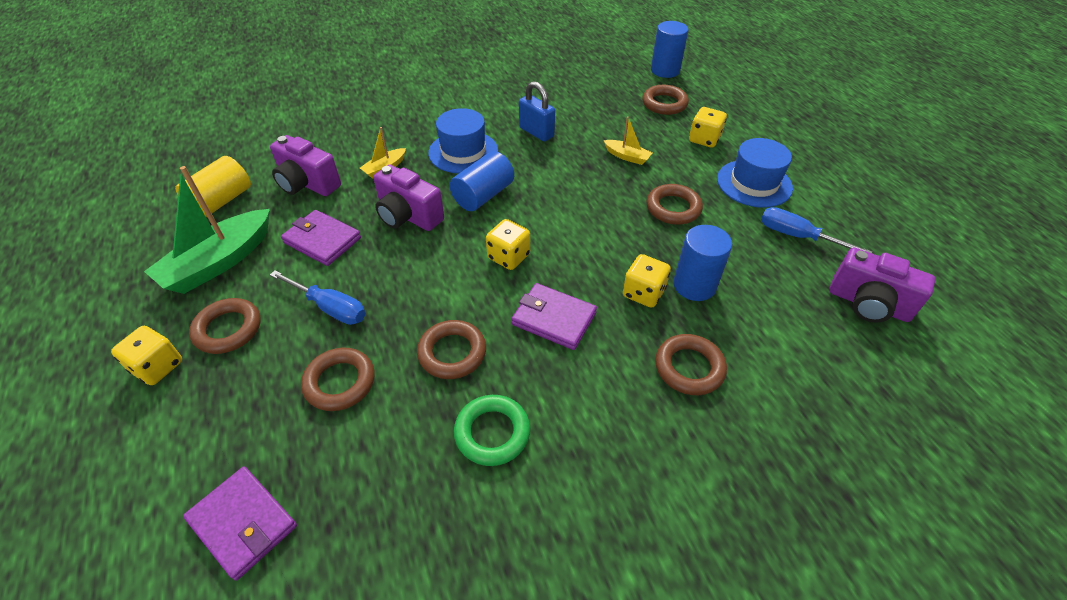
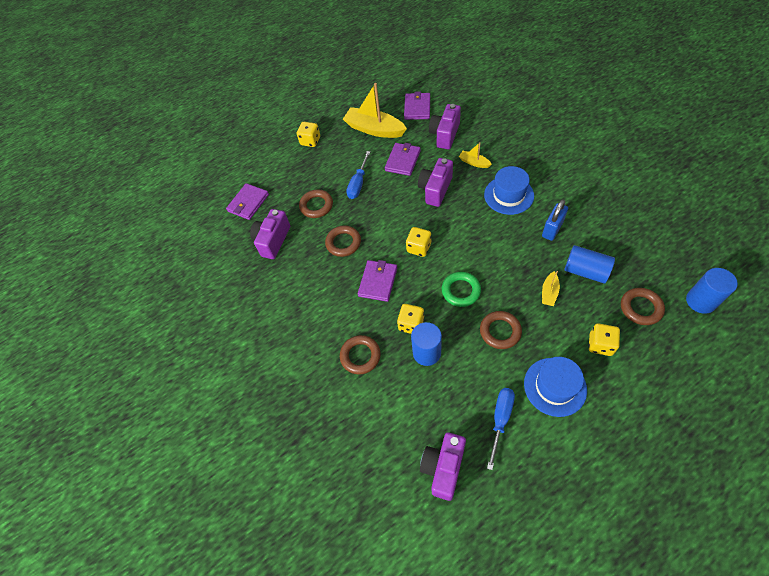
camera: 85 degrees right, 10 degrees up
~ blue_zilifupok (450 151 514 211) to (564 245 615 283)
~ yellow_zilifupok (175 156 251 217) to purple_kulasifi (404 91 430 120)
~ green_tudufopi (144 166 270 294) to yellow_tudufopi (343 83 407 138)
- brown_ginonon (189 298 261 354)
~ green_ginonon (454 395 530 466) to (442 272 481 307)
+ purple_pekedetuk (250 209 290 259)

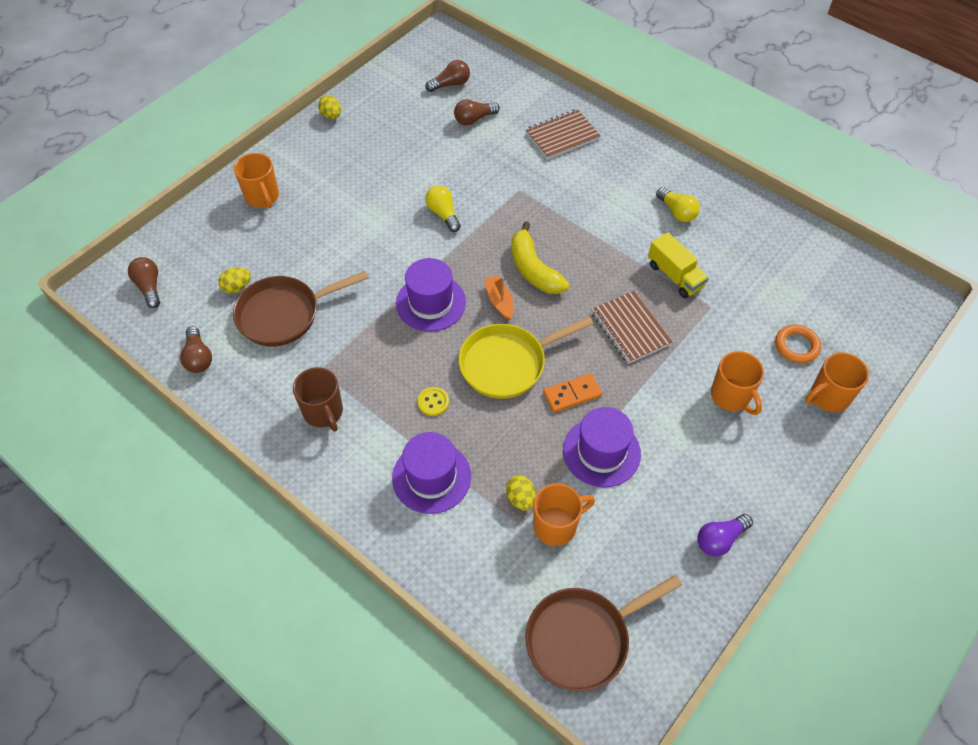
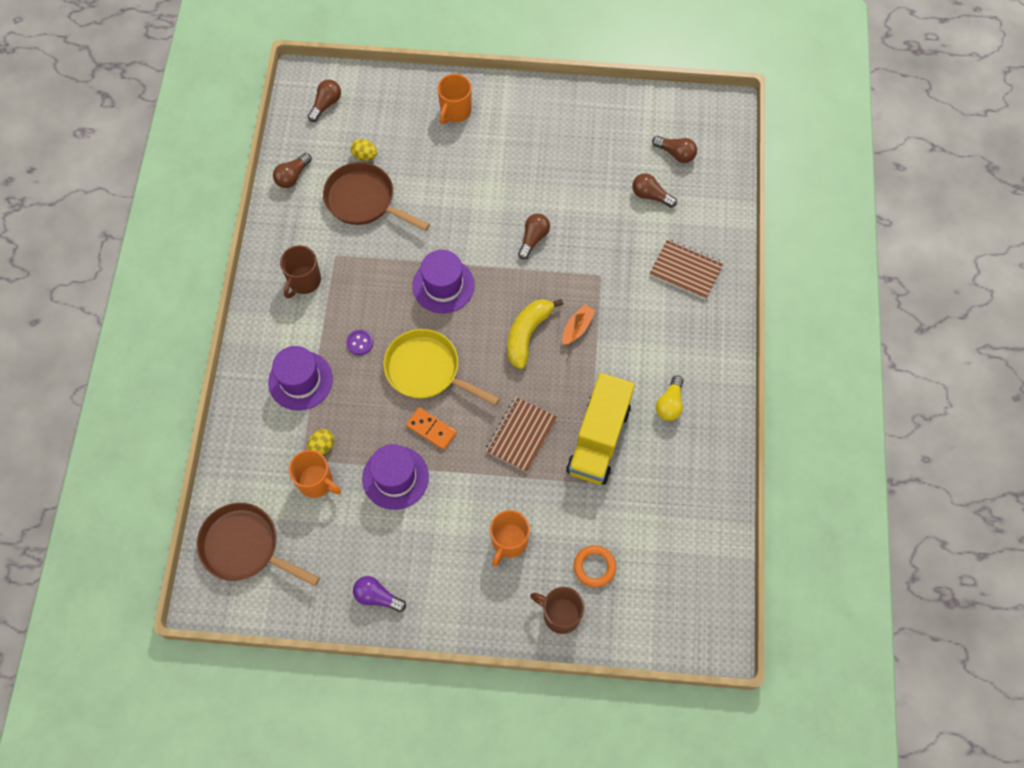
camera: 55 degrees right, 10 degrees up
- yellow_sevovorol (318 95 341 119)
~ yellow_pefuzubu (425 185 461 232) to brown_pefuzubu (518 213 550 259)
~ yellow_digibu (648 232 709 298) = (566 373 635 485) x1.68
~ orange_tudufopi (484 275 514 320) to (562 304 595 345)
~ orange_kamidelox (805 352 869 412) to brown_kamidelox (530 587 585 634)
~ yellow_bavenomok (417 387 449 416) to purple_bavenomok (346 330 373 355)

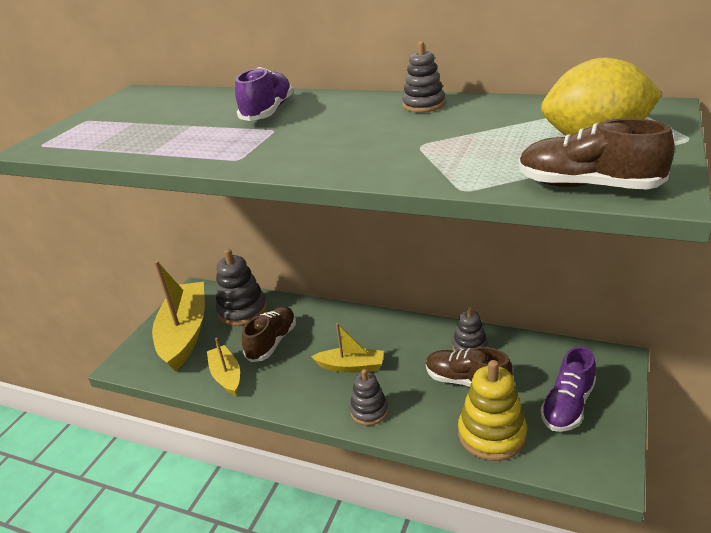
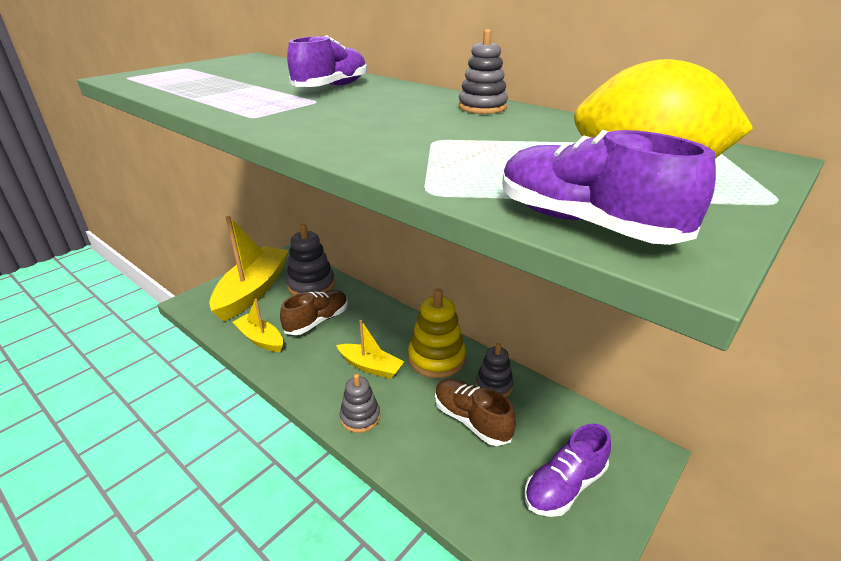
camera: 15 degrees right, 0 degrees up
~ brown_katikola (519 118 675 190) to purple_katikola (502 130 716 245)
~ yellow_tudufopi (207 338 240 396) = (232 299 283 352) 45 degrees counterclockwise
~ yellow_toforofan (458 360 527 461) to (408 289 466 378)

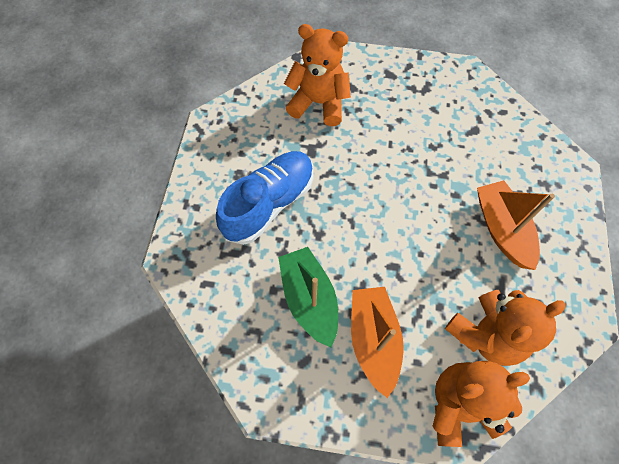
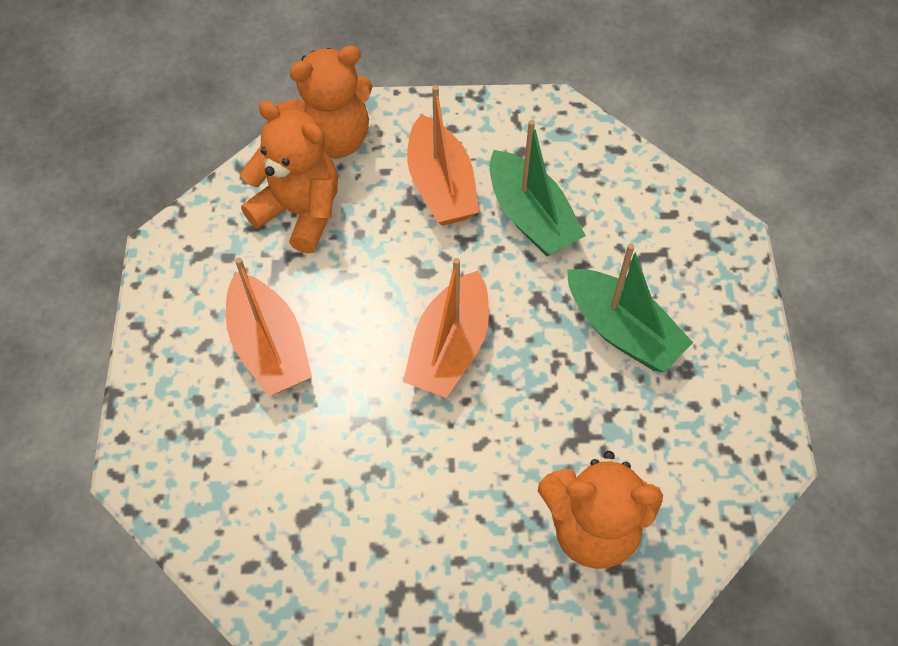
camera: 170 degrees right, 5 degrees down
~ blue_katikola (216 151 313 245) to green_tudufopi (567 243 693 372)
~ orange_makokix (445 290 565 366) = (241 100 338 254) 75 degrees clockwise
+ orange_tudufopi (403 258 489 398)

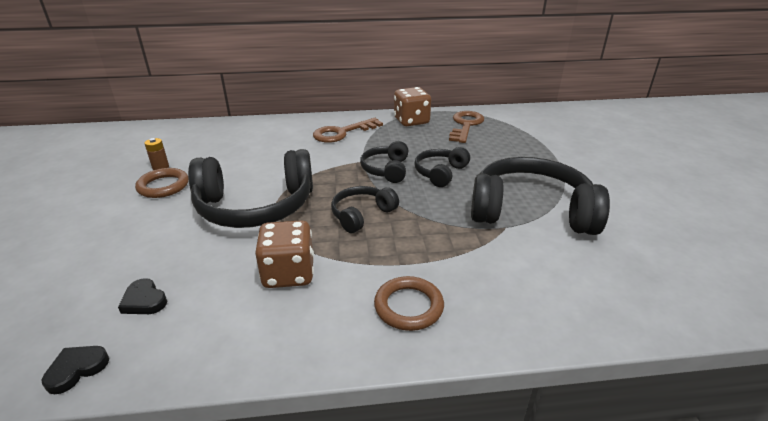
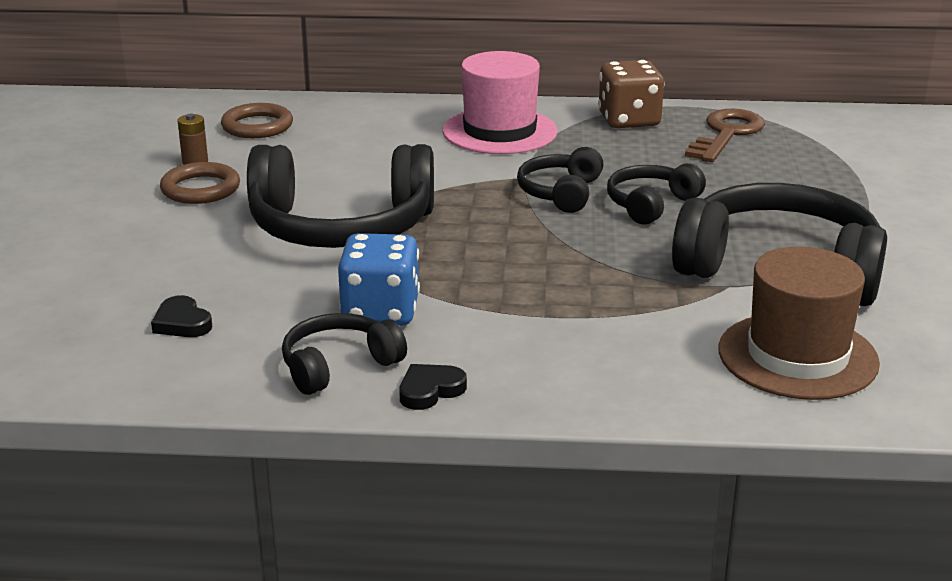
camera: 10 degrees right, 5 degrees down
~ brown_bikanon (313 118 383 143) to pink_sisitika (442 51 558 154)
~ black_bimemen (331 186 399 233) to (282 313 407 395)
~ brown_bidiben (255 220 314 288) to blue_bidiben (338 233 420 326)
~ brown_ginonon (374 276 444 331) to (221 103 293 138)
~ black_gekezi (42 346 109 394) to (399 364 467 410)
+ brown_sisitika (718 247 880 400)

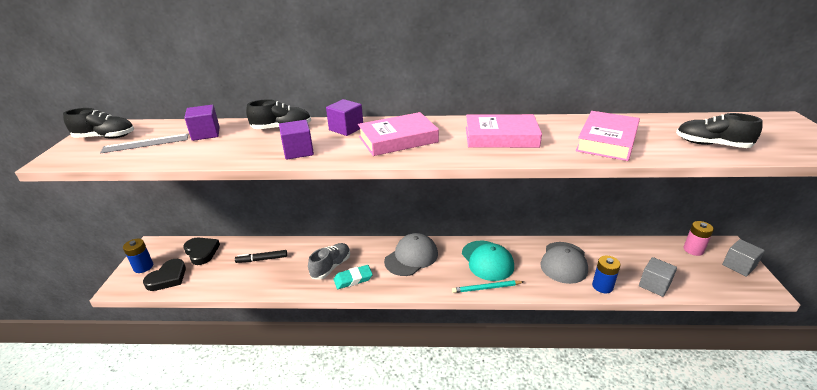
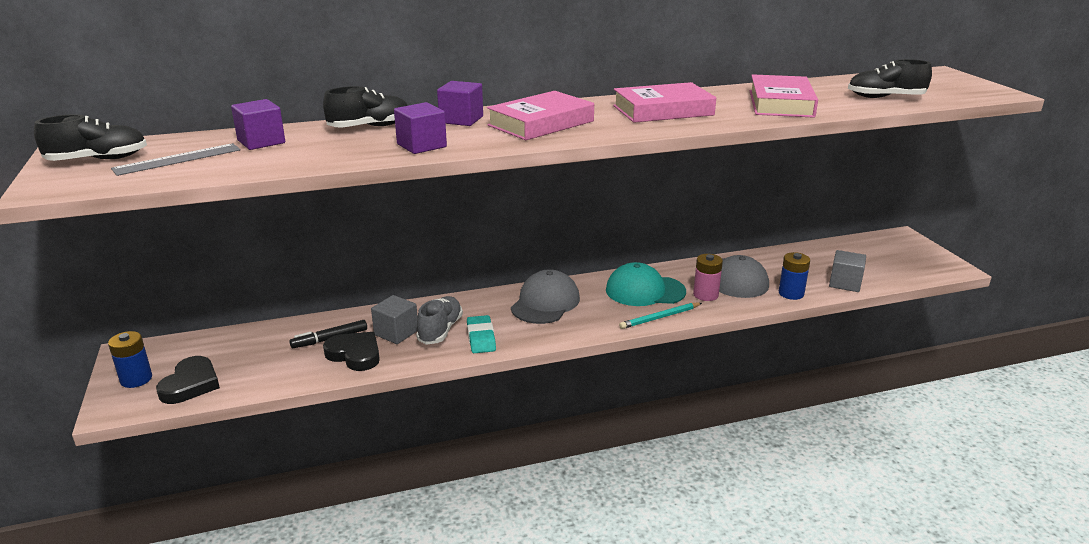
camera: 20 degrees left, 5 degrees down
~ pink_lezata (684 221 714 256) to (693 254 723 301)
~ black_gekezi (183 237 220 265) to (323 332 380 371)
~ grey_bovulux (722 239 765 277) to (371 295 418 344)
~ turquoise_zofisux (462 241 514 281) = (606 262 686 306) 135 degrees clockwise
~ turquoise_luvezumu (334 265 373 289) = (467 315 496 353) 60 degrees counterclockwise

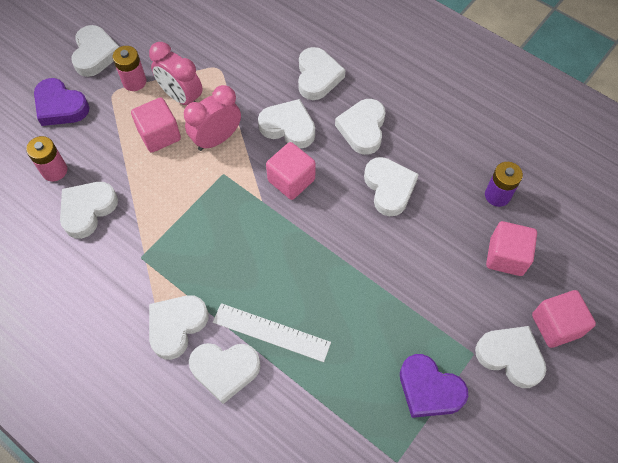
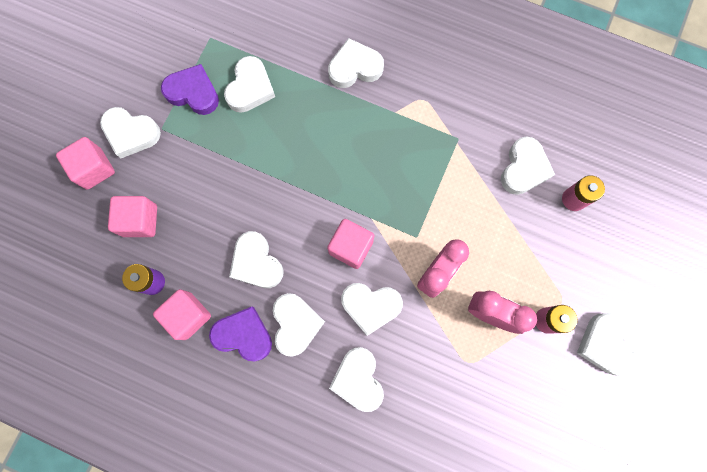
camera: 165 degrees right, 15 degrees up
~ purple_gekezi (34 78 89 126) to (209 307 272 362)
~ pink_bovulux (131 97 181 153) to (153 289 211 340)
~ white_gekezi (149 295 209 360) to (224 56 275 113)
- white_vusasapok (213 303 331 362)

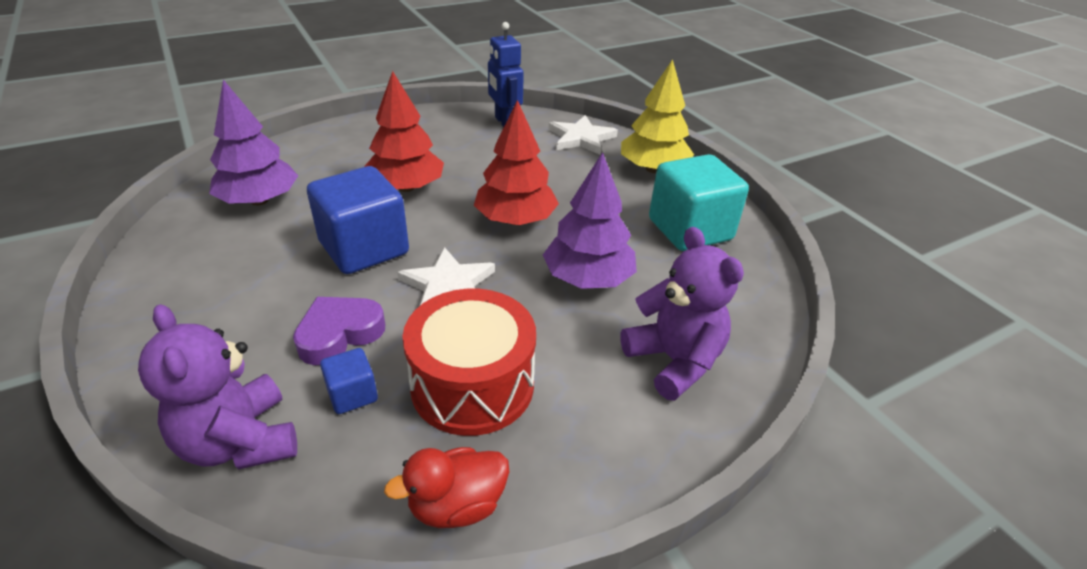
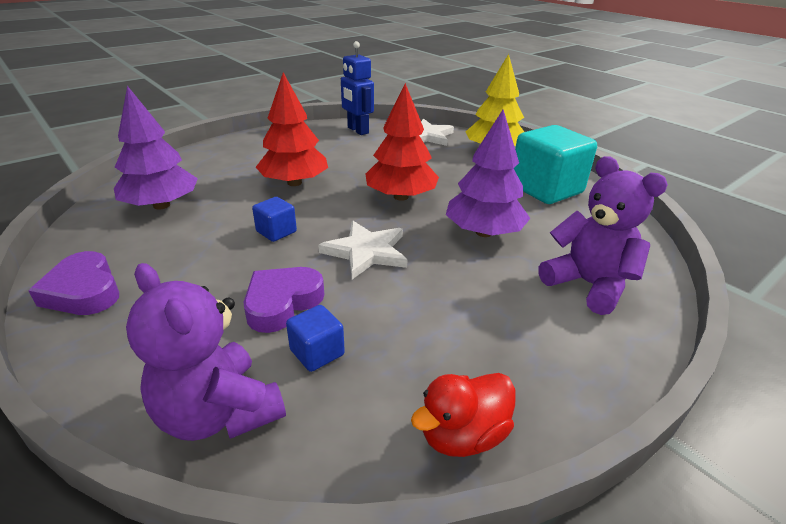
camera: 10 degrees left, 5 degrees down
~ blue_bovulux (307 166 409 274) = (252 197 297 242) x0.47
- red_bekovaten (402 289 536 436)
+ purple_gekezi (28 251 119 315)

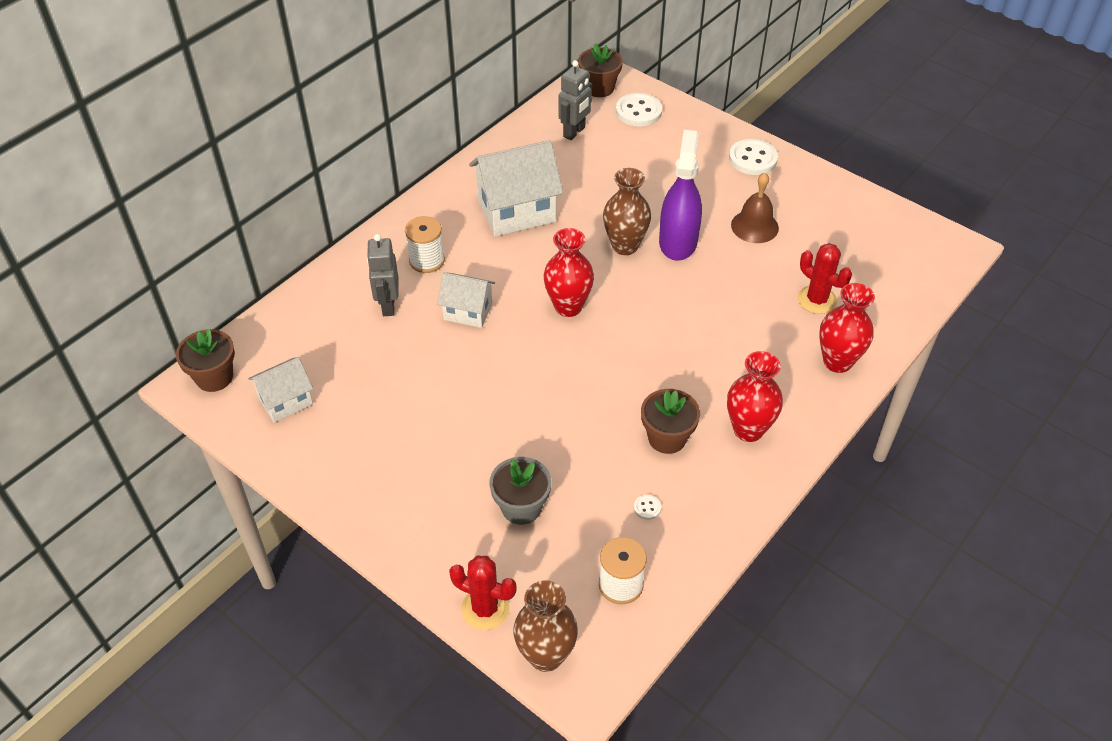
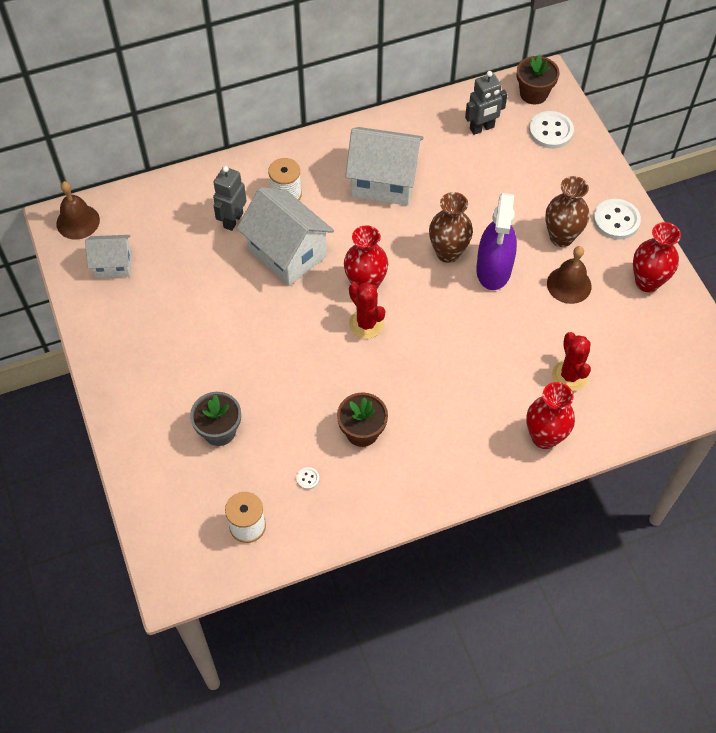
camera: 30 degrees right, 10 degrees up
~ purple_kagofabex (659 130 702 261) = (476 193 517 290) 150 degrees clockwise
~ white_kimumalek (437 272 495 328) = (237 187 334 286) x1.74
~ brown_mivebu (176 329 235 392) to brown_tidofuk (56 181 100 240)
~ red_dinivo (727 351 783 442) to (633 222 681 292)
~ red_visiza (449 556 517 630) to (349 282 385 339)
~ brown_dinivo (513 580 578 672) to (545 176 589 247)

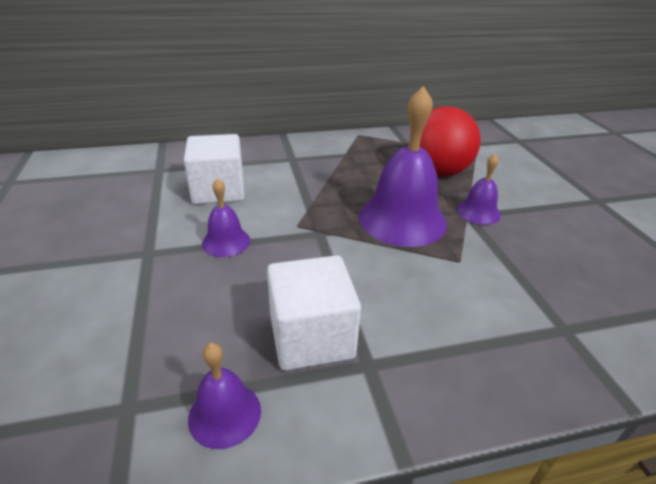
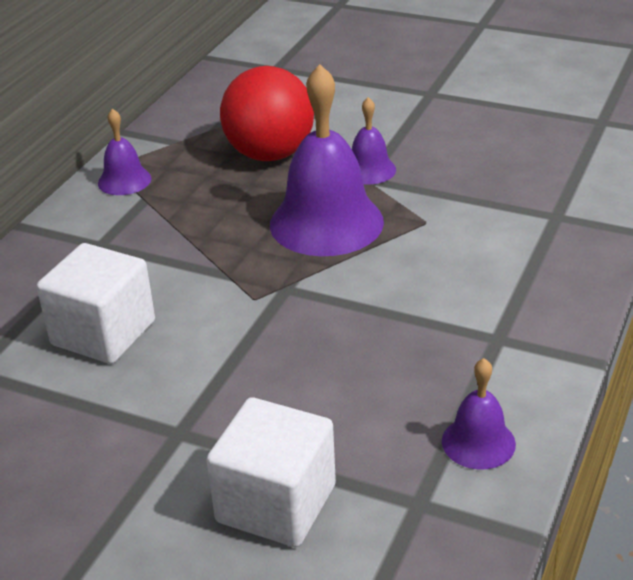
camera: 50 degrees left, 0 degrees up
~ purple_tidofuk (202 178 250 257) to (98 108 151 195)
~ white_bovulux (267 255 361 371) to (206 397 336 547)

